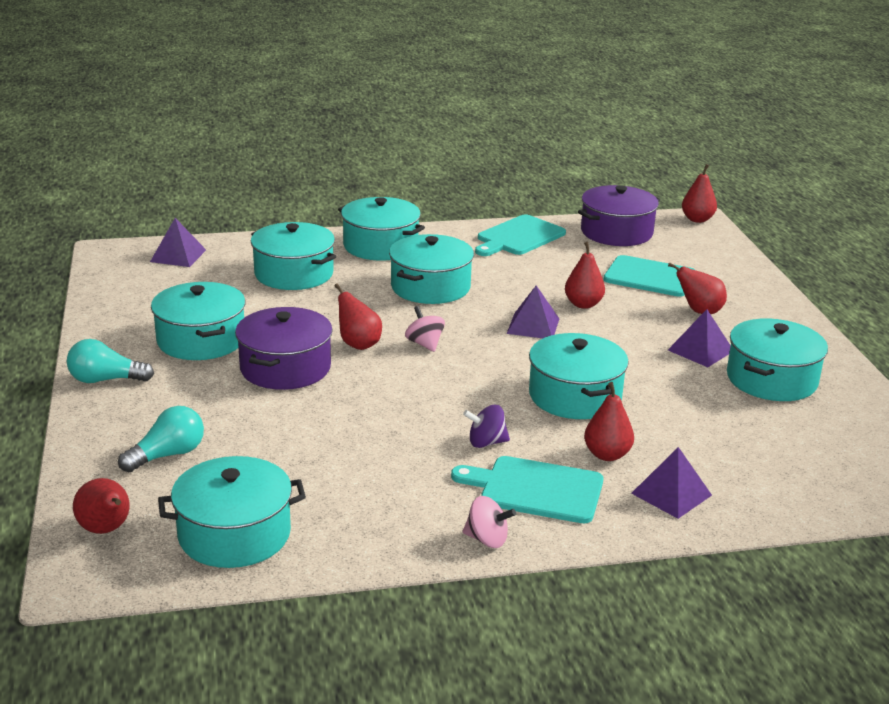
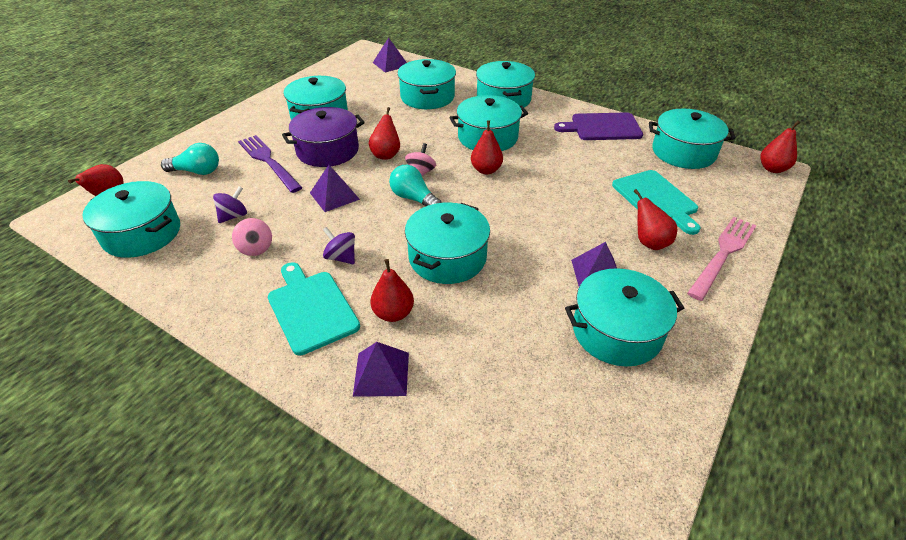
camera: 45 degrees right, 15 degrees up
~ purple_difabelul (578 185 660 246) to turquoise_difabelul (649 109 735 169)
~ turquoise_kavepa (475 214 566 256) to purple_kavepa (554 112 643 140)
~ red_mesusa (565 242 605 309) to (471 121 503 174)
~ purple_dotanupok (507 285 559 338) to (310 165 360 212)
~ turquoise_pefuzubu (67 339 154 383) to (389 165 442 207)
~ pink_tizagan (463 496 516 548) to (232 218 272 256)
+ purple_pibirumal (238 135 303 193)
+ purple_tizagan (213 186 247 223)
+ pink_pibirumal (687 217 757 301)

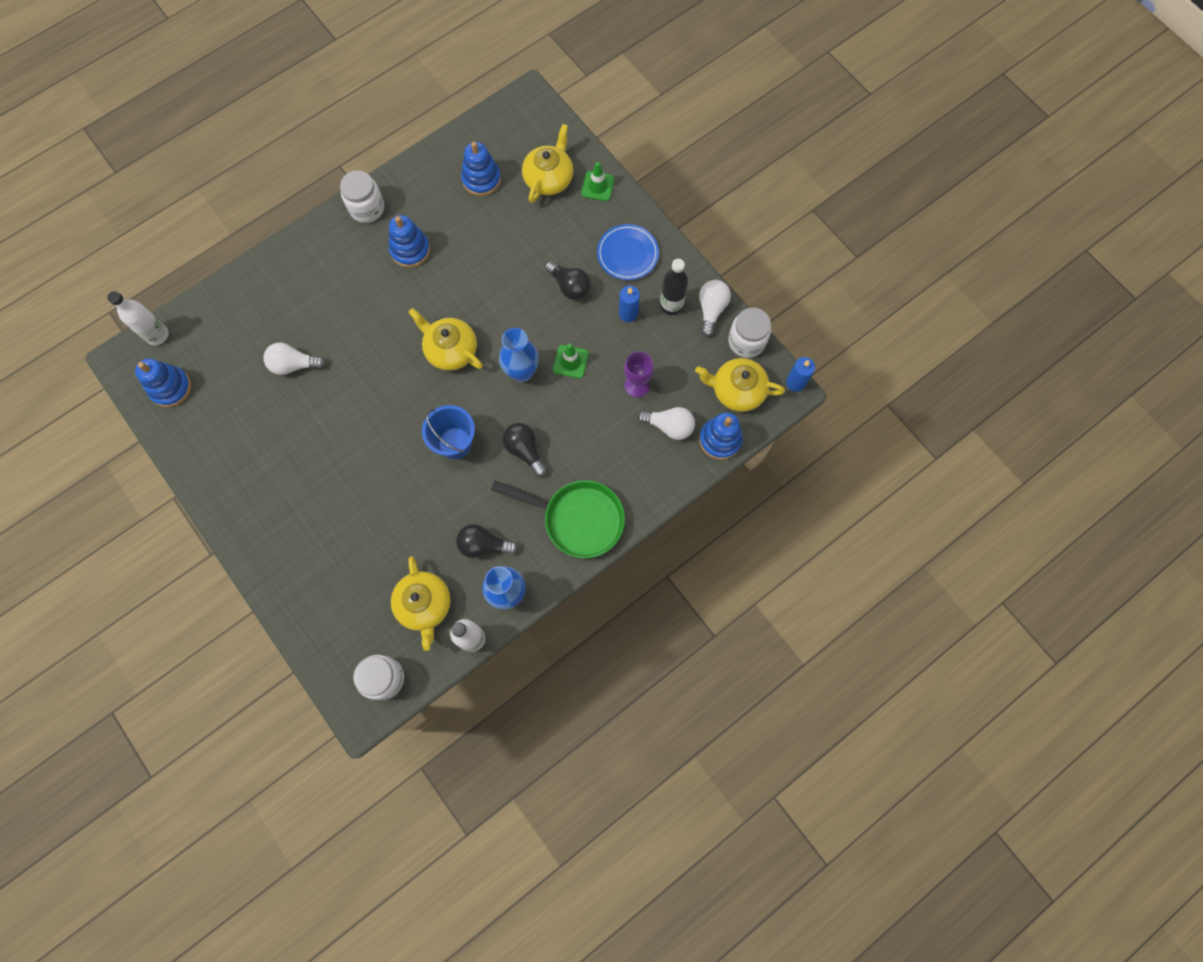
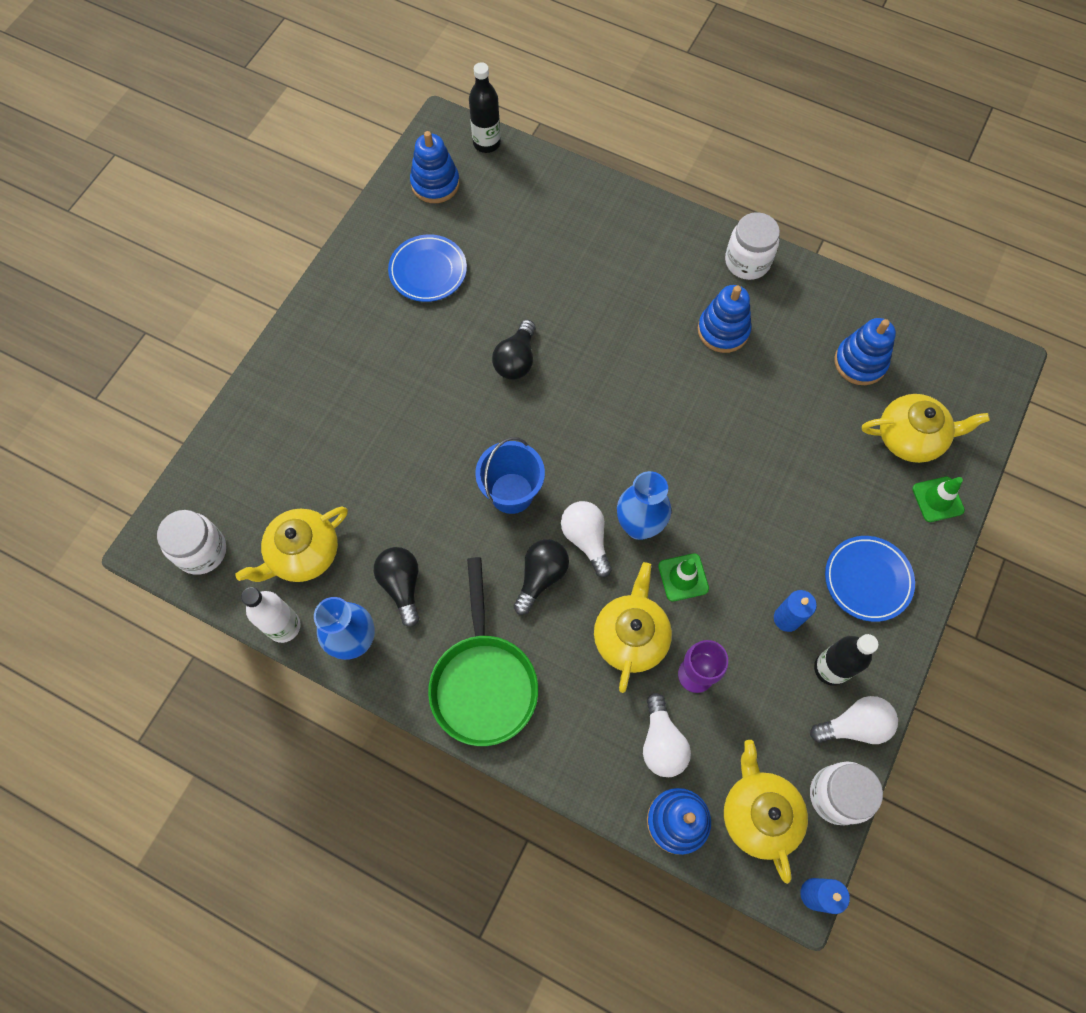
camera: 65 degrees right, 5 degrees down
~ black_pefuzubu (545 261 591 300) to (492 320 535 380)
~ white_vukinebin (107 291 169 345) to black_vukinebin (469 62 501 153)
~ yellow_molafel (408 308 483 371) to (594 562 672 693)
~ white_pefuzubu (264 342 326 375) to (561 501 612 577)
+ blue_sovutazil (388 234 467 302)

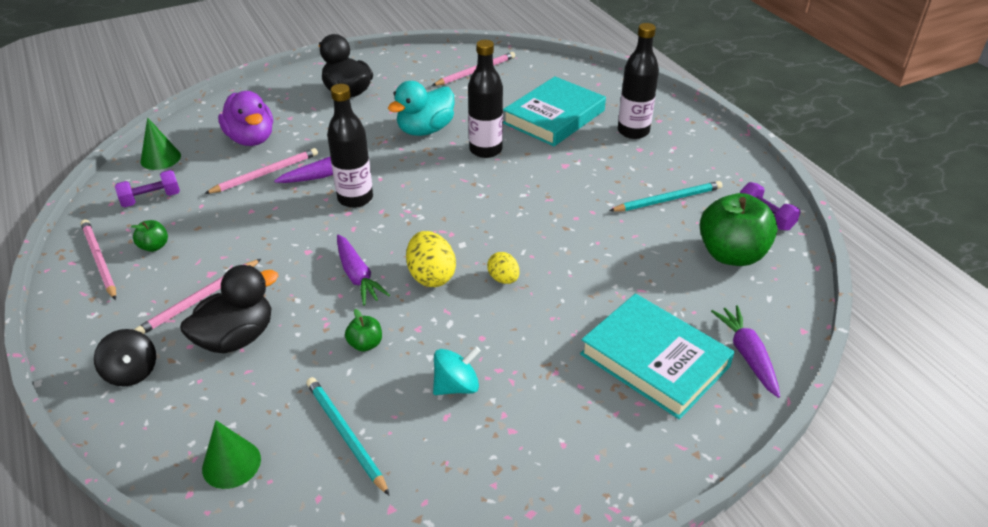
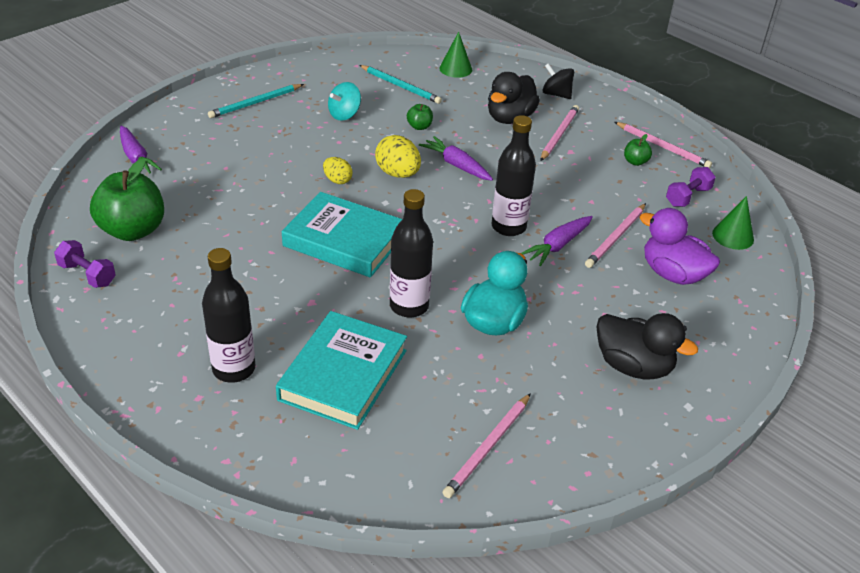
camera: 160 degrees right, 0 degrees up
~ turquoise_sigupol (609 181 722 211) to (208 84 304 118)
~ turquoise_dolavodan (580 294 735 419) to (282 192 402 278)

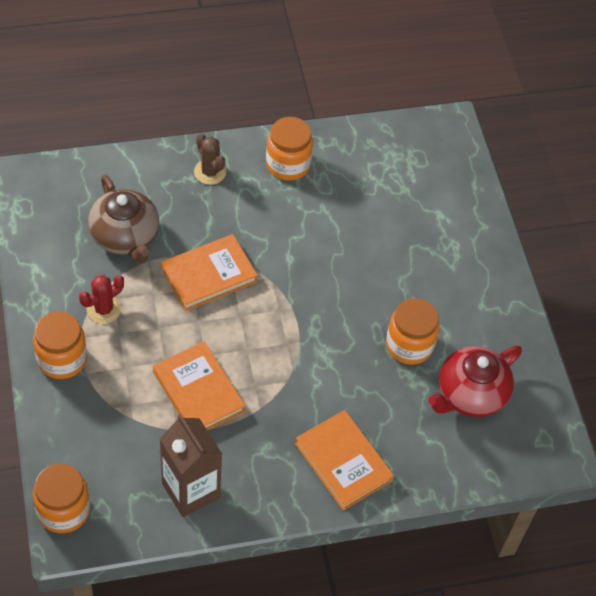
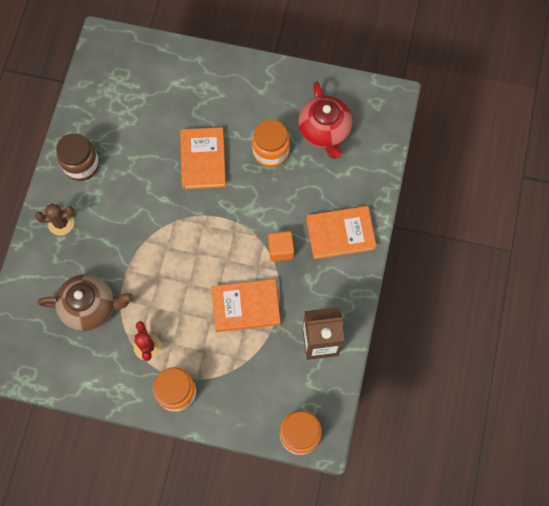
camera: 60 degrees left, 15 degrees up
~ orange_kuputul (266 117 313 181) to brown_kuputul (56 133 99 181)
~ orange_dolavodan (161 234 258 311) to (180 127 226 189)
+ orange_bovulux (268 231 294 261)

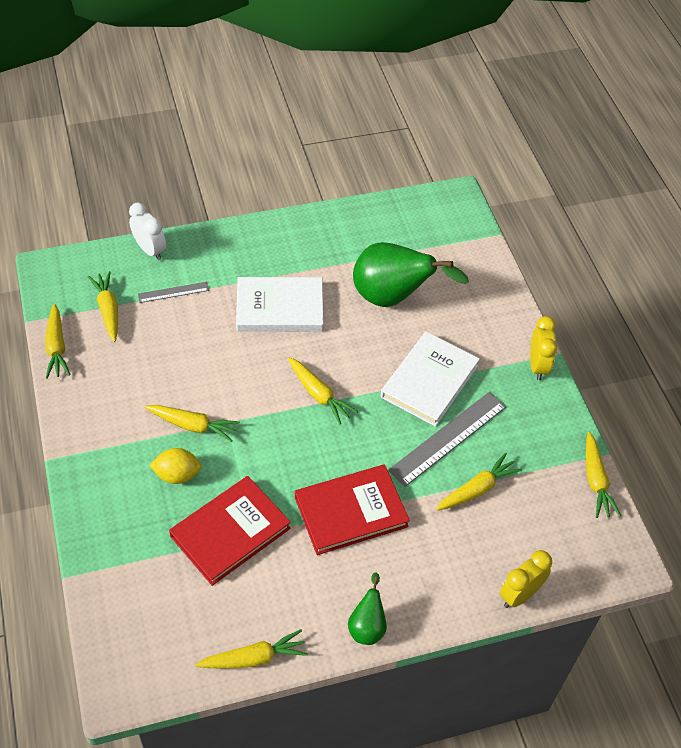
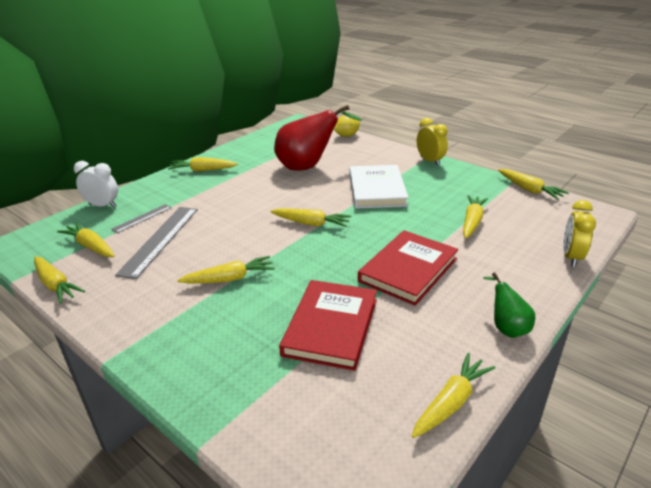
camera: 30 degrees left, 20 degrees down
~ green_mesusa (353 242 469 307) to red_mesusa (274 105 362 171)
- white_dolavodan (236 277 324 331)
~ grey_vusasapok (388 392 507 487) to (115 207 198 279)
~ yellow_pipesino (149 448 202 484) to (334 115 360 137)
+ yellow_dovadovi (168 157 238 172)

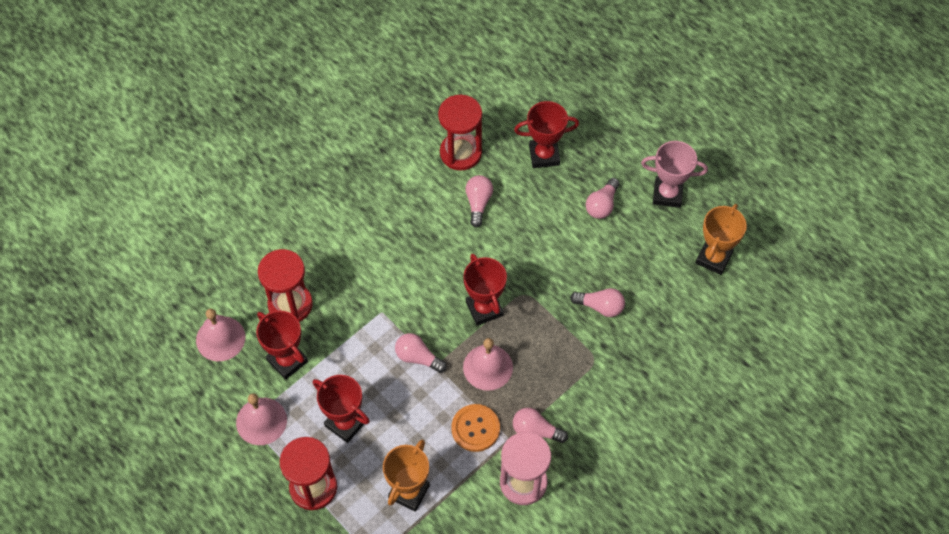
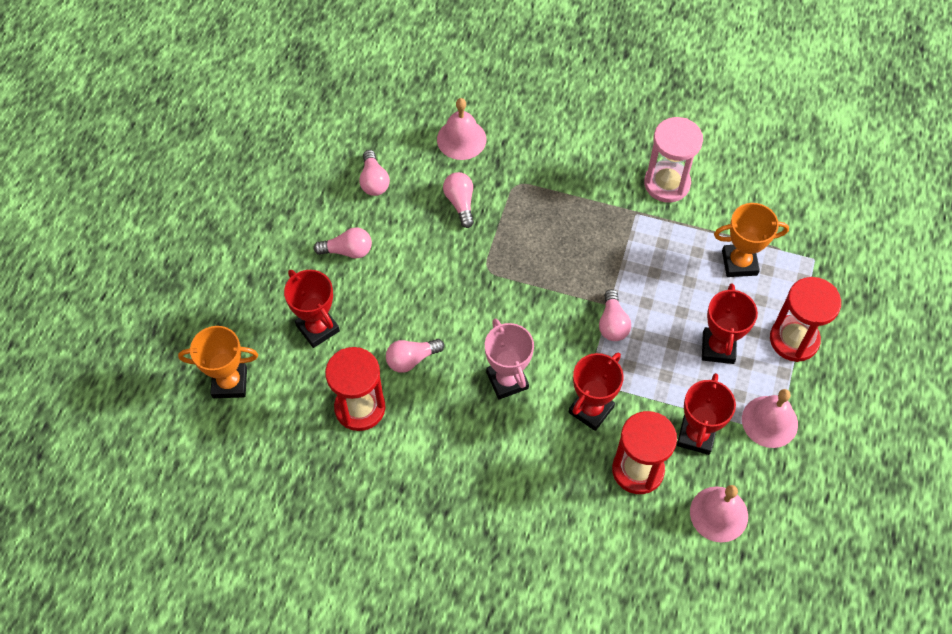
camera: 120 degrees left, 0 degrees up
~ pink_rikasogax (641 141 708 208) to (485 318 534 400)
~ orange_rikasogax (696 204 747 275) to (178 326 258 398)
~ red_rikasogax (463 254 507 326) to (569 353 624 431)
~ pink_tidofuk (463 338 513 391) to (437 98 486 160)
- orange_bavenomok (451 404 500 452)
~ pink_pefuzubu (513 408 568 443) to (359 150 390 196)

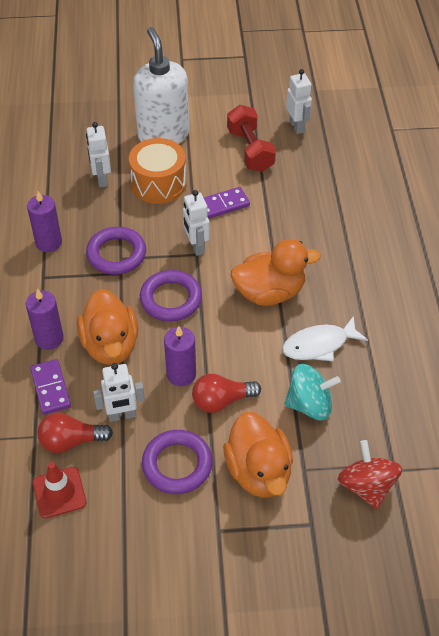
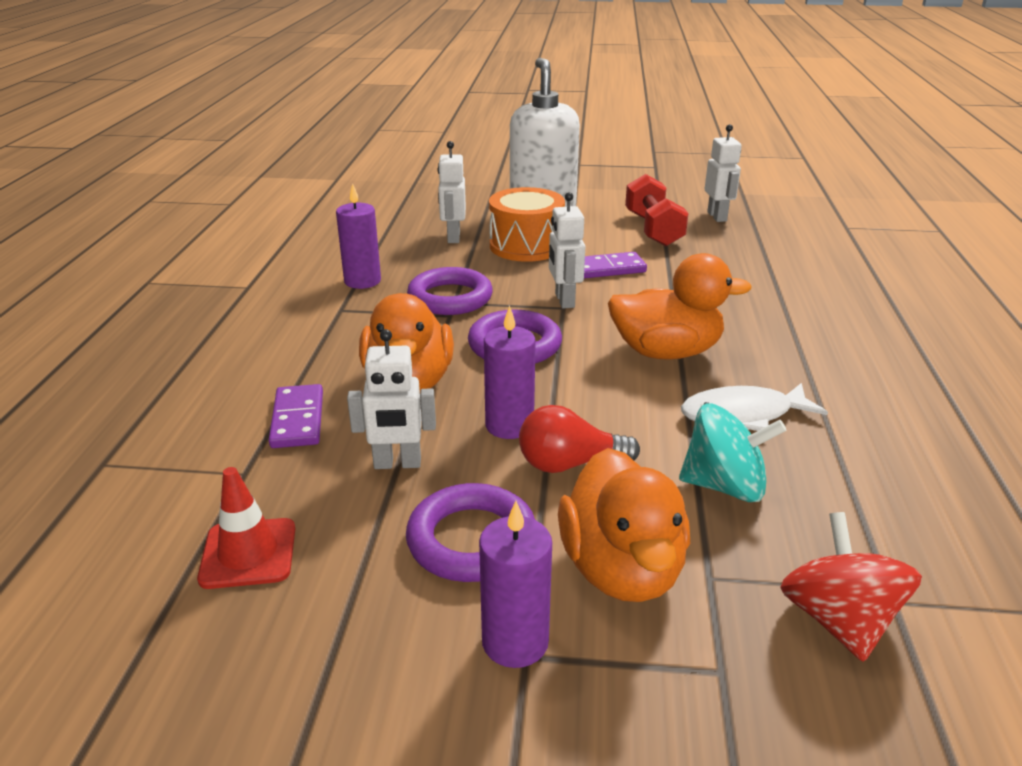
camera: 10 degrees right, 20 degrees down
~ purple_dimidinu (26 289 64 350) to (479 501 552 668)
- red_pefuzubu (37 413 113 453)

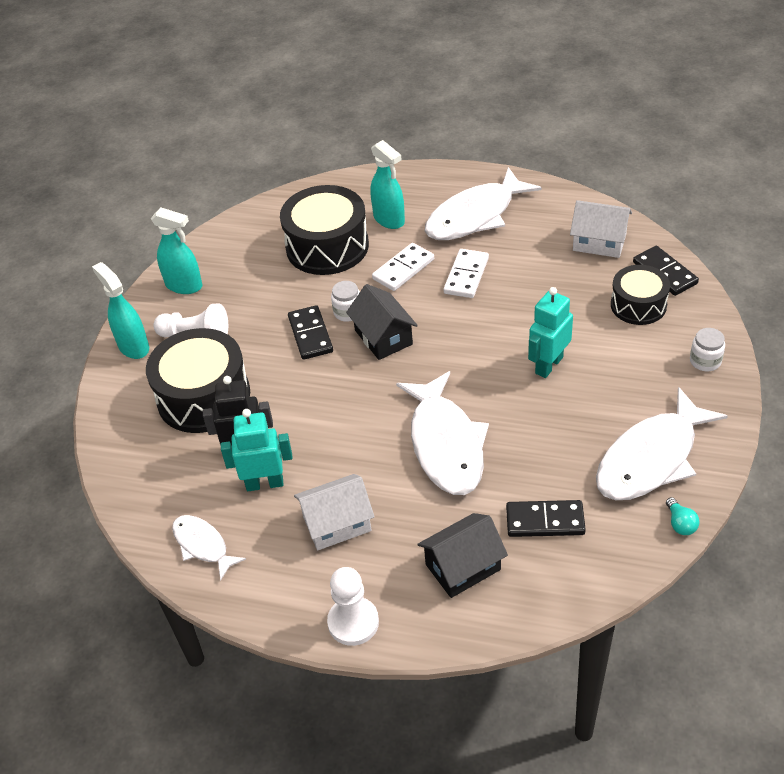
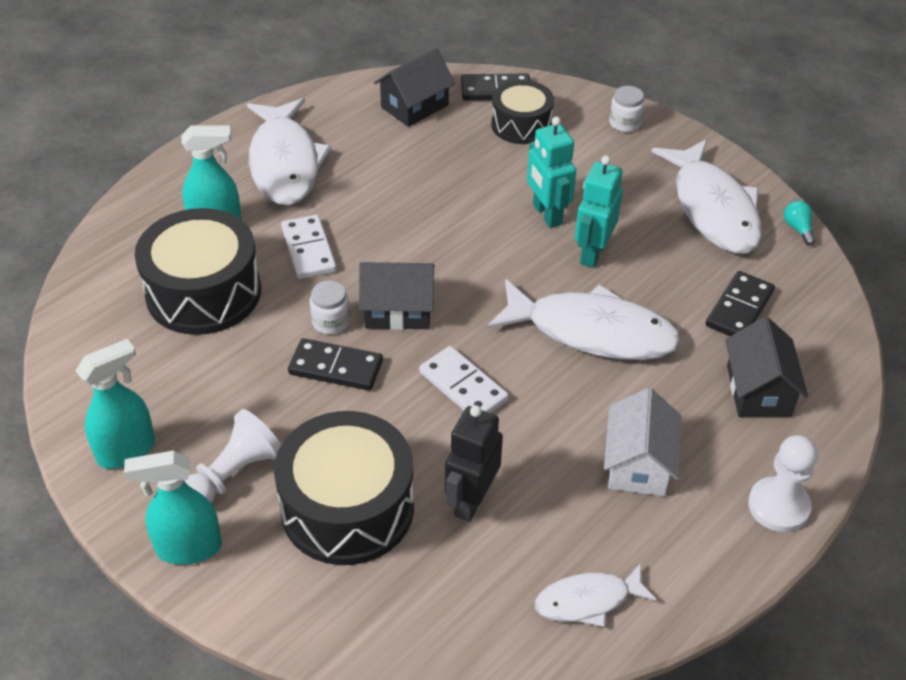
camera: 65 degrees left, 0 degrees up
~ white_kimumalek (570 200 632 258) to black_kimumalek (374 48 455 127)
~ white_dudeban (444 249 489 298) to (419 346 509 413)
~ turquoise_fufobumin (221 409 293 491) to (575 155 623 268)
~ turquoise_pefuzubu (666 497 700 535) = (784 201 816 246) 120 degrees counterclockwise

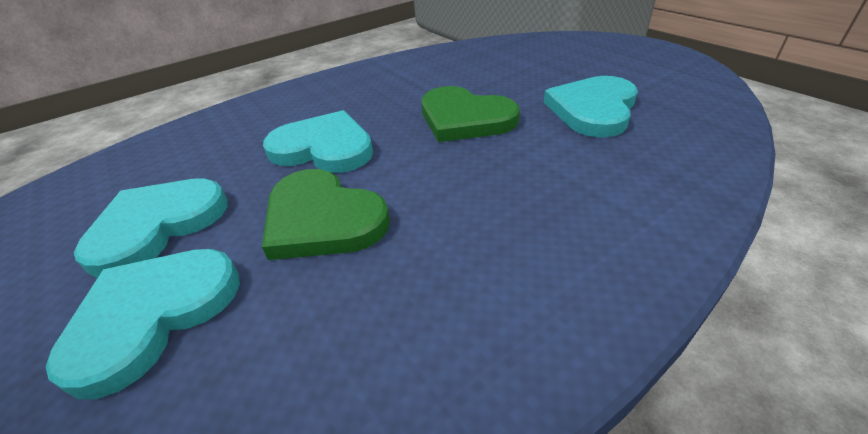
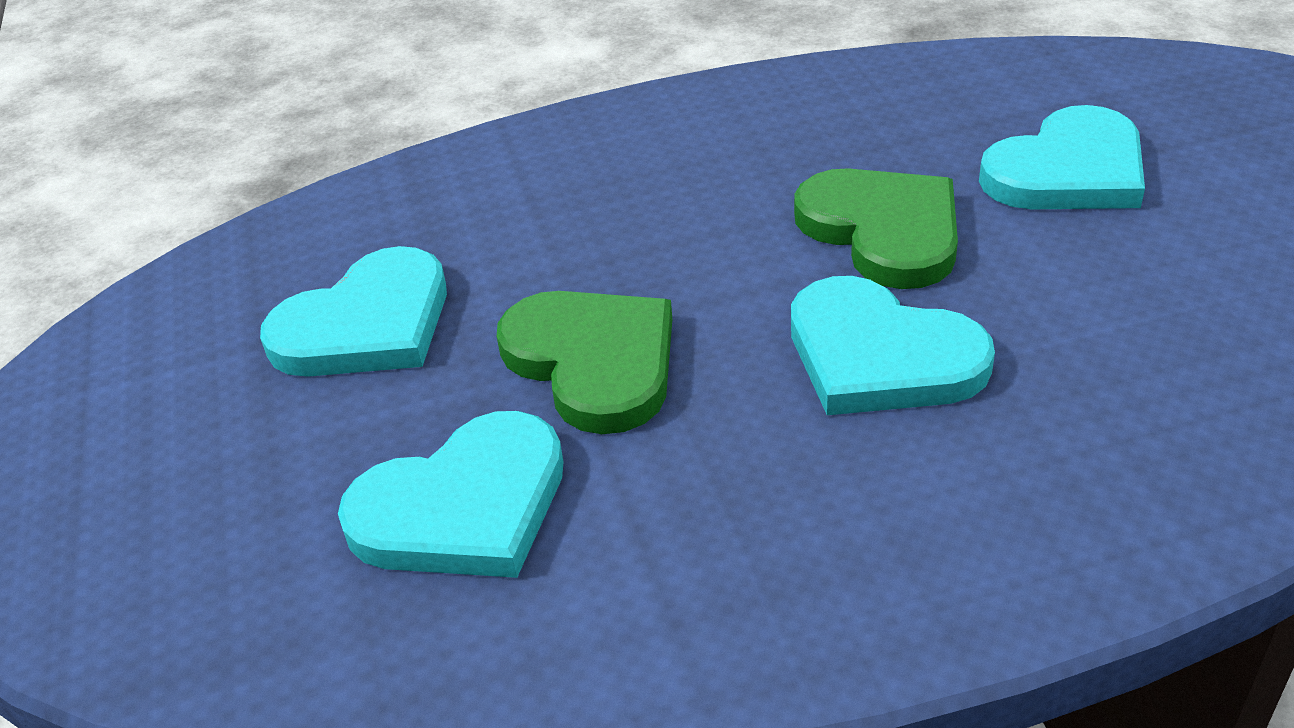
camera: 160 degrees left, 0 degrees up
~ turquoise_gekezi (74 178 228 278) to (338 411 564 578)

